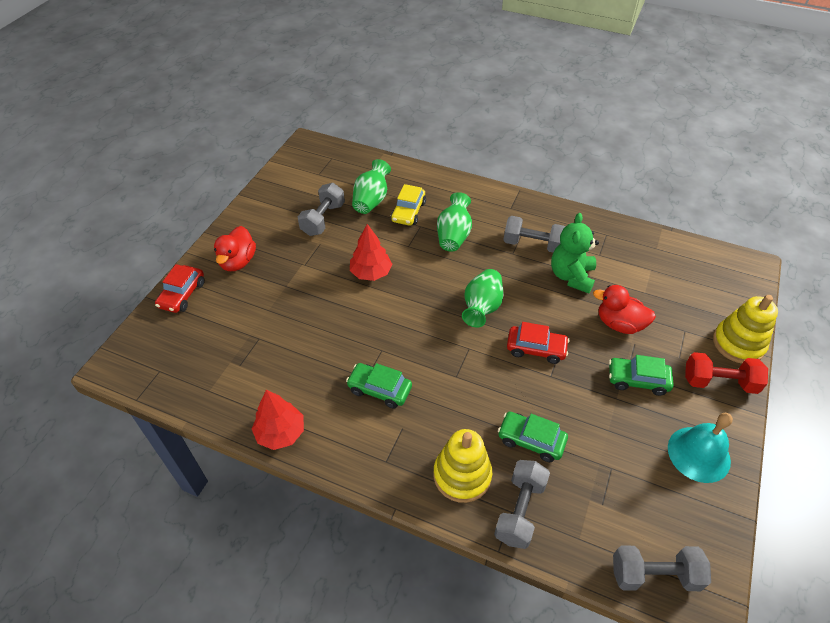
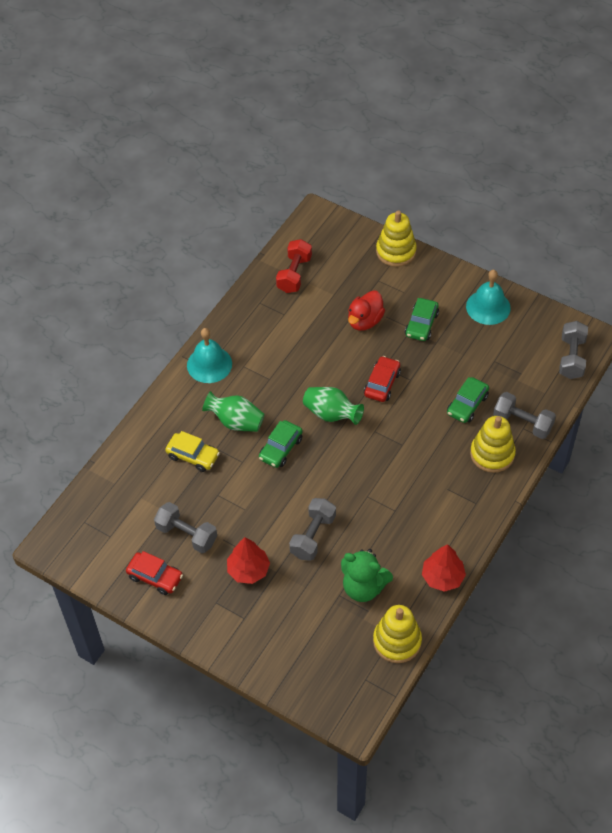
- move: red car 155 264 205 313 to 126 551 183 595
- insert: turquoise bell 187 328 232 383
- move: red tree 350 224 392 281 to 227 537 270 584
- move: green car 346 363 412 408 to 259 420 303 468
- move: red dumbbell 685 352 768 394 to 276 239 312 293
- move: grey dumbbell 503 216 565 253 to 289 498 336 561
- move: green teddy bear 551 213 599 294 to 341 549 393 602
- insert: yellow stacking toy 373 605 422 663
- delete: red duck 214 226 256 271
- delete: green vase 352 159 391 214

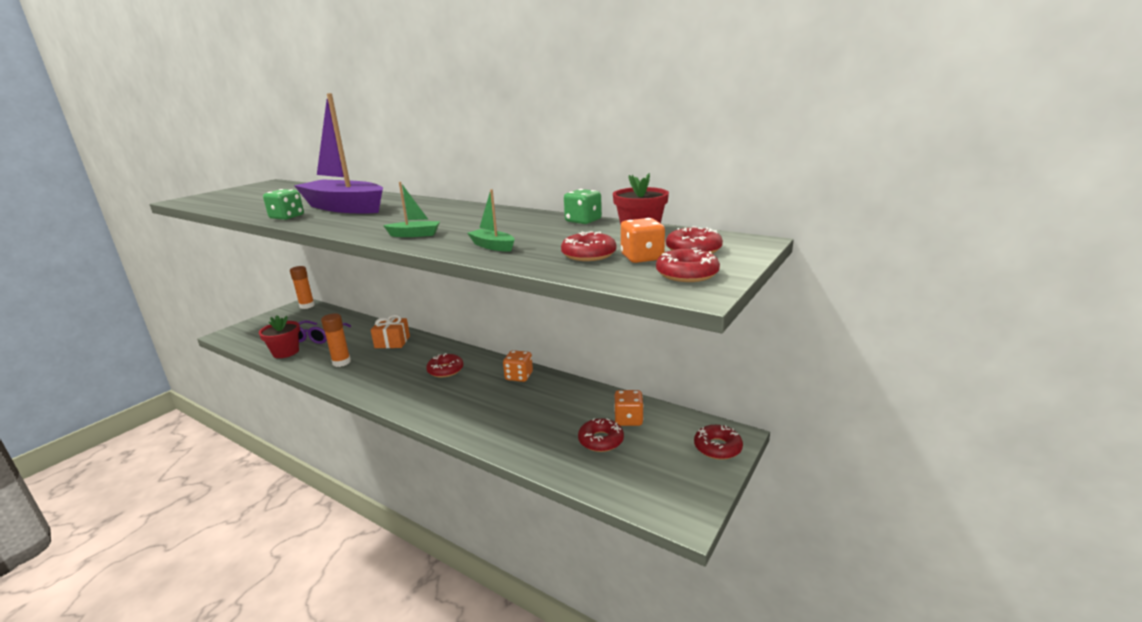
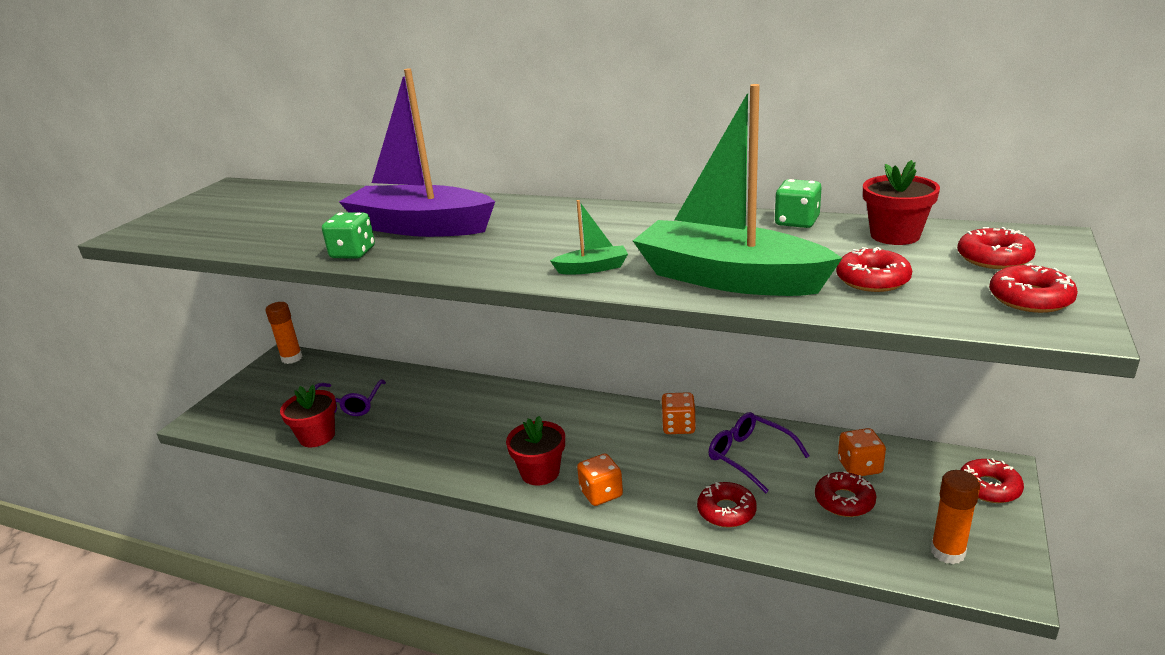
- insert: red flower pot 506 416 565 486
- move: orange dice 621 218 665 263 to 577 453 623 506
- resize: green boat 468 189 514 252 = 633 84 842 296 x2.47
- move: red donut 426 353 464 378 to 697 482 757 527
- insert: purple glasses 709 412 810 493
- move: orange glue stick 321 313 351 367 to 931 470 980 564
- delete: orange gift 371 314 410 348

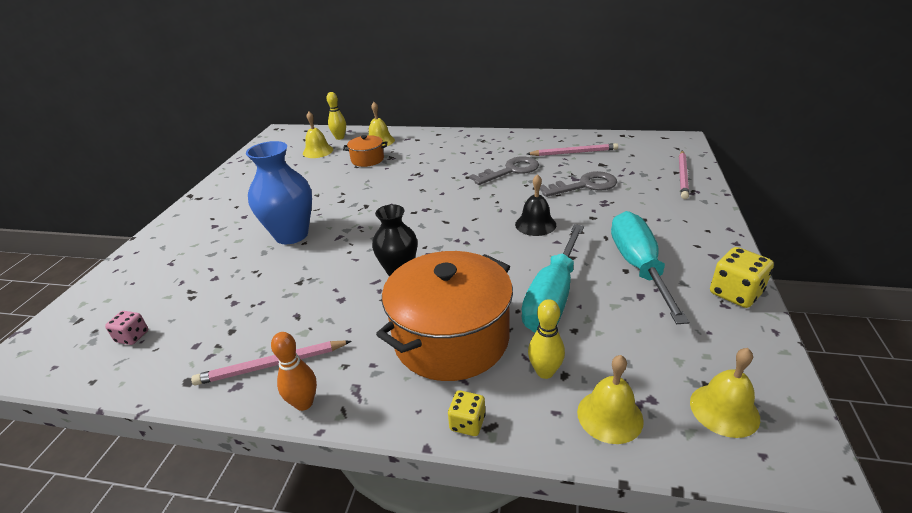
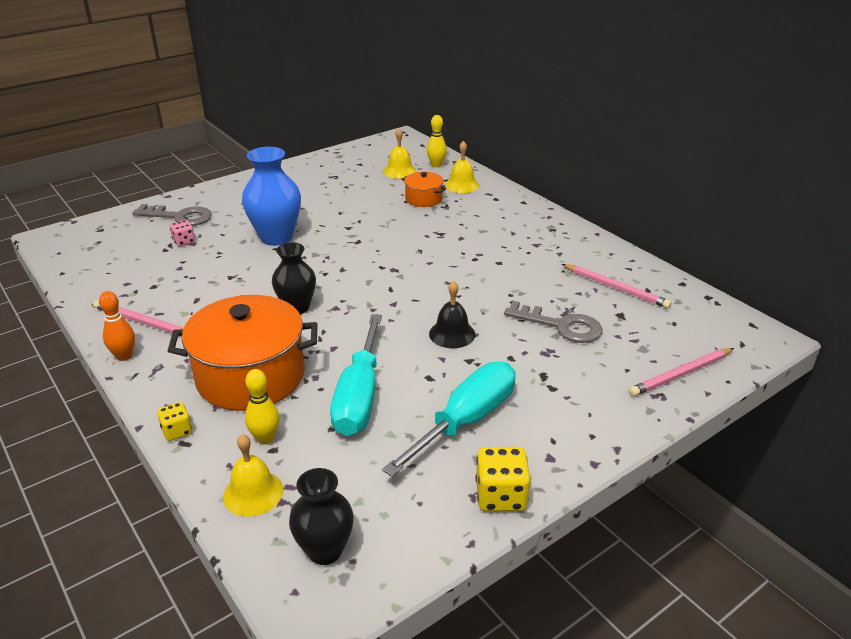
- move: grey key 470 156 539 185 to 132 204 212 226
- move: pink dice 105 311 148 345 to 170 220 195 246
- replace: yellow bell 690 348 760 438 to black vase 289 468 354 565
- rotate: turquoise screwdriver 521 224 584 333 = 330 314 382 436 60 degrees counterclockwise

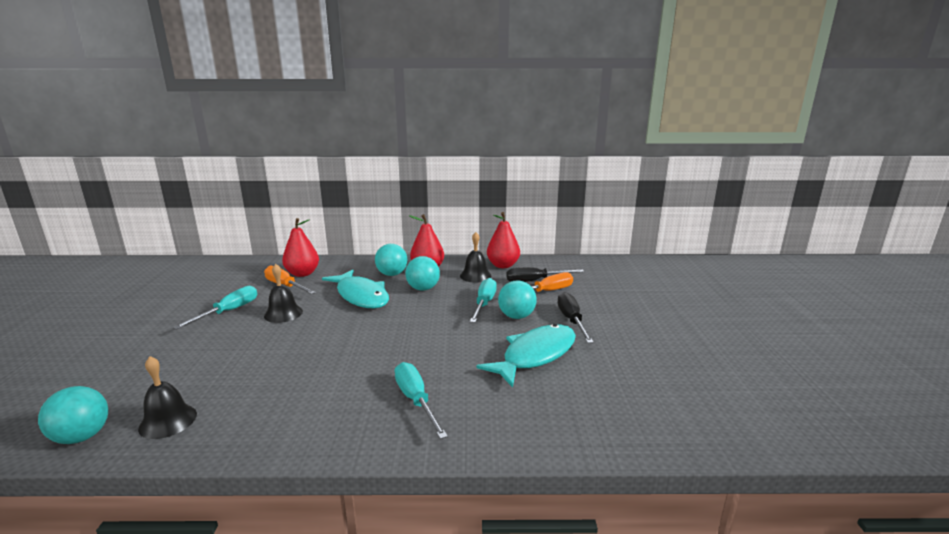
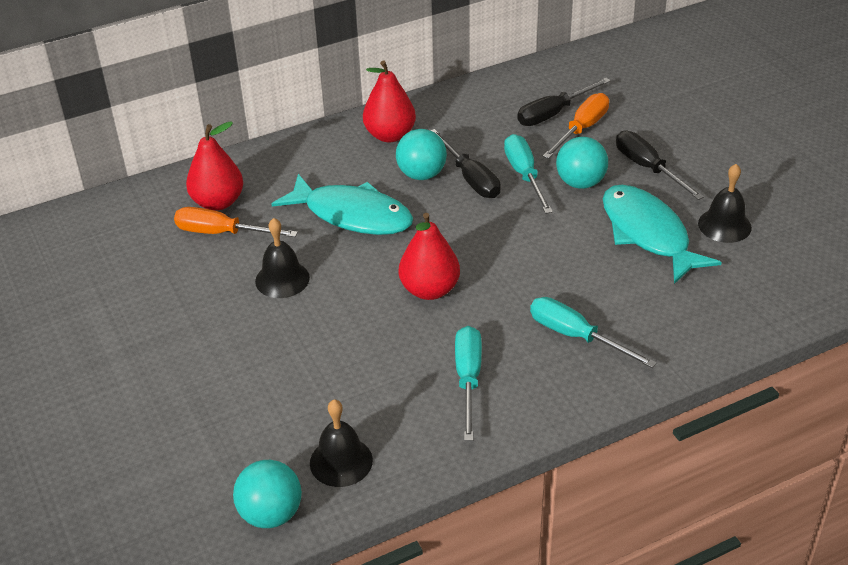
- move: red pear 487 212 520 268 to 399 213 460 300
- insert: black screwdriver 430 129 501 198
- move: turquoise screwdriver 173 286 257 329 to 455 326 482 441
- rotate: turquoise fish 476 324 576 388 = 603 185 722 284 45 degrees counterclockwise
- move: black bell 460 232 491 283 to 698 164 752 243
- delete: turquoise ball 375 244 408 276

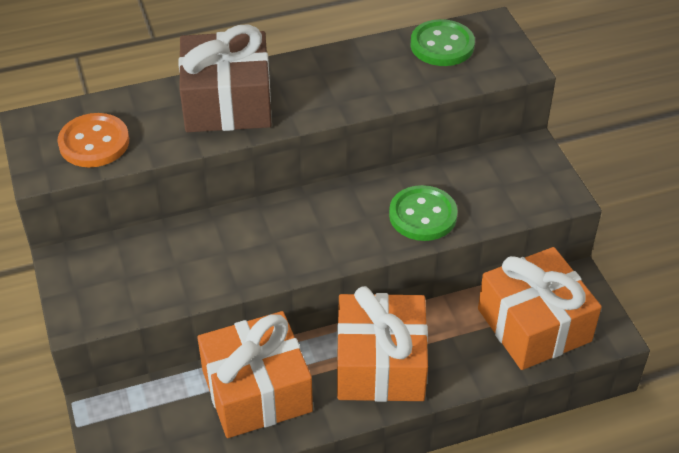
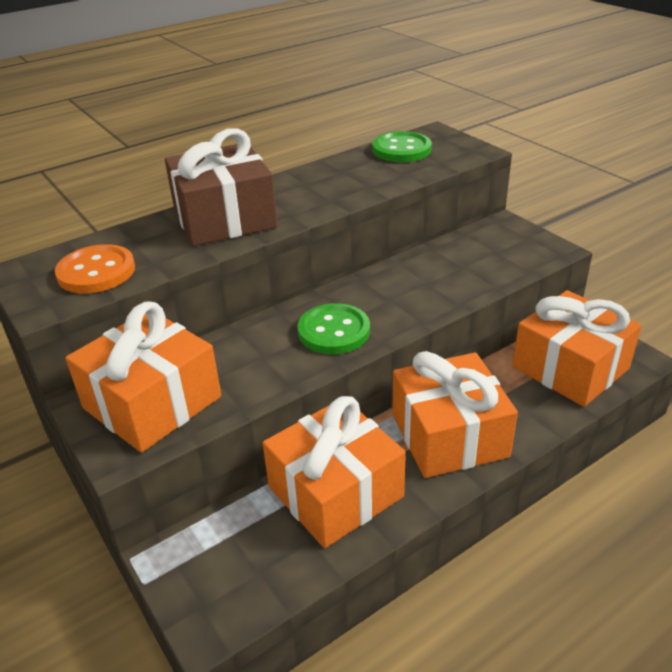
- insert: orange gift 65 301 221 453
- move: green button 389 185 458 241 to 298 303 370 354

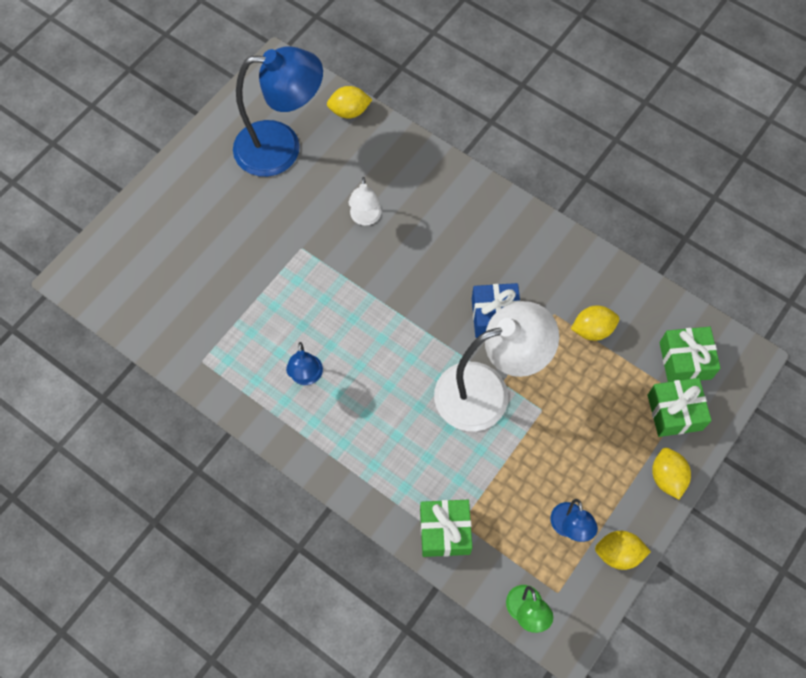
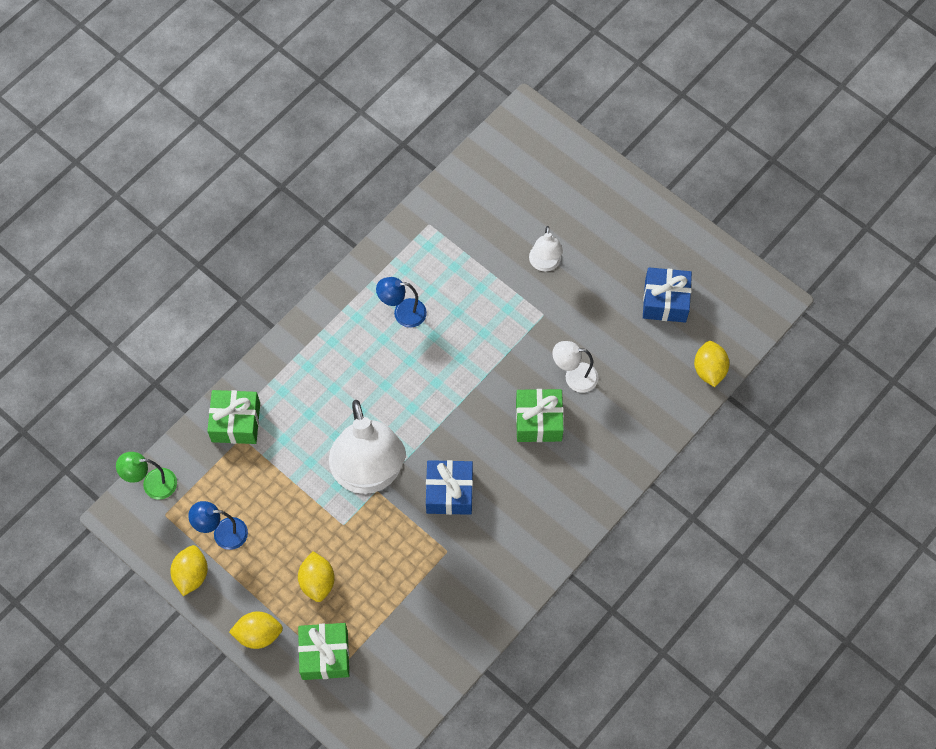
- move: yellow lemon 571 305 619 341 to 298 551 335 602
- move: green gift 659 327 721 382 to 516 389 564 442
- insert: white lamp 529 226 563 272
- replace: blue lamp 233 46 323 177 to blue gift 643 267 692 323

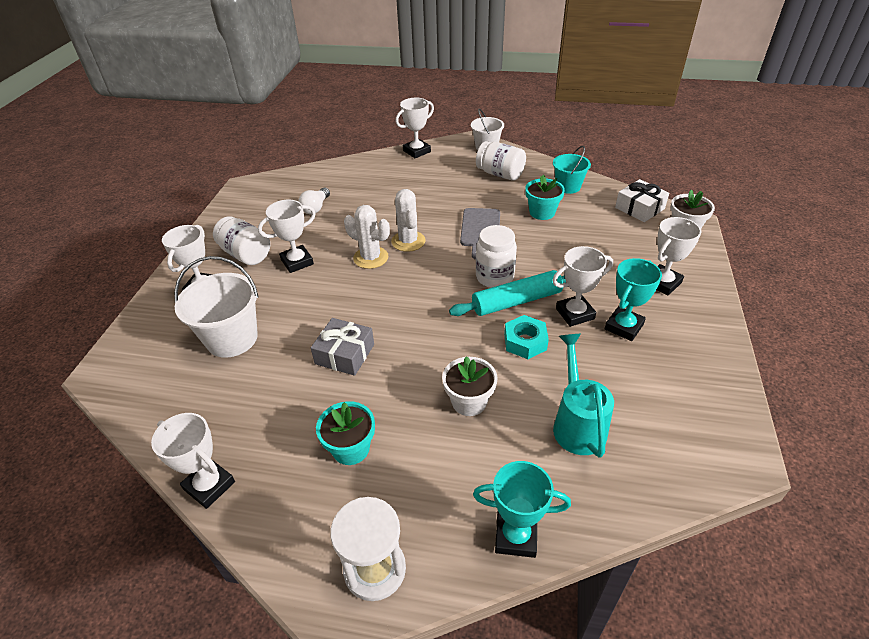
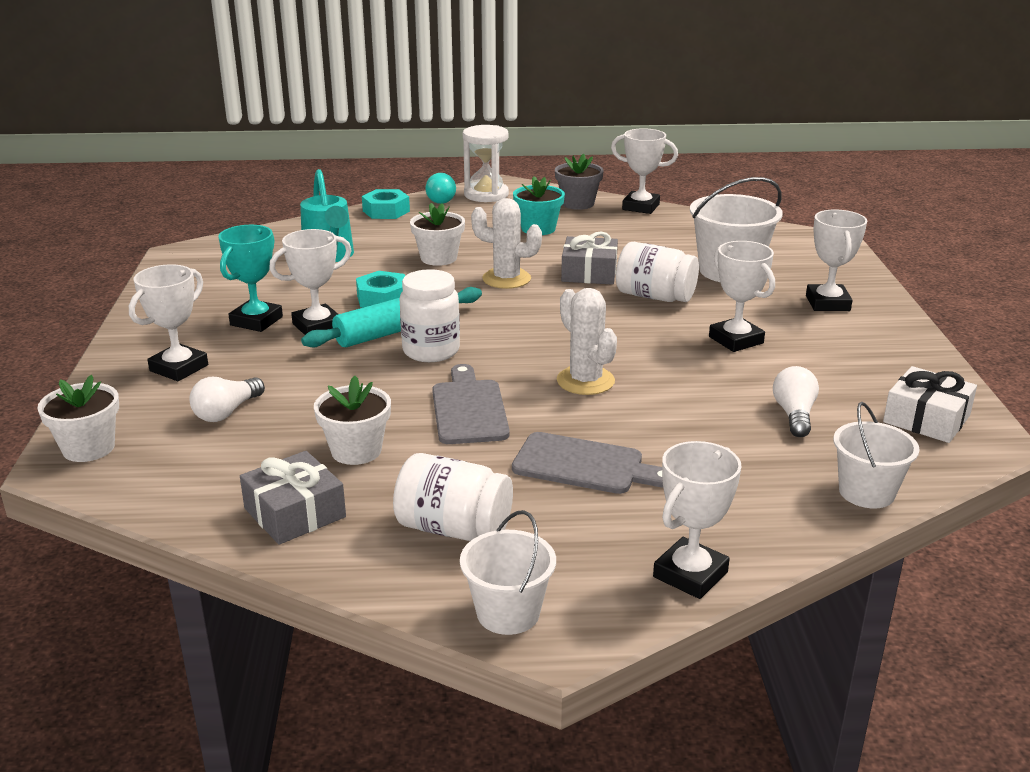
- insert: white light bulb 189 377 265 422
- replace: turquoise bucket 553 146 591 194 to grey gift 240 451 346 545
- recolor: turquoise flower pot 526 175 565 220 to white flower pot 314 376 391 465
- replace: turquoise trophy 473 461 571 558 to turquoise nut 362 189 410 219
- insert: turquoise light bulb 425 173 456 204
- move: white cactus 344 205 390 269 to 471 198 542 289
- insert: grey cutting board 512 432 663 494
- insert: grey flower pot 555 154 604 210
- move: white jar 213 216 270 265 to 616 242 699 302
- rotate: white trophy 258 200 316 273 = 709 241 775 352 75 degrees counterclockwise
- insert: white bucket 833 402 920 508
- move: white gift 615 179 669 222 to 883 366 977 443

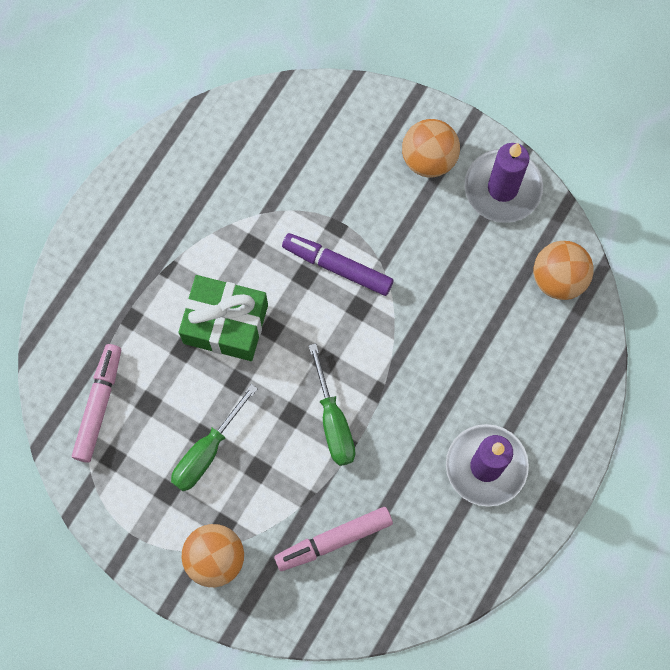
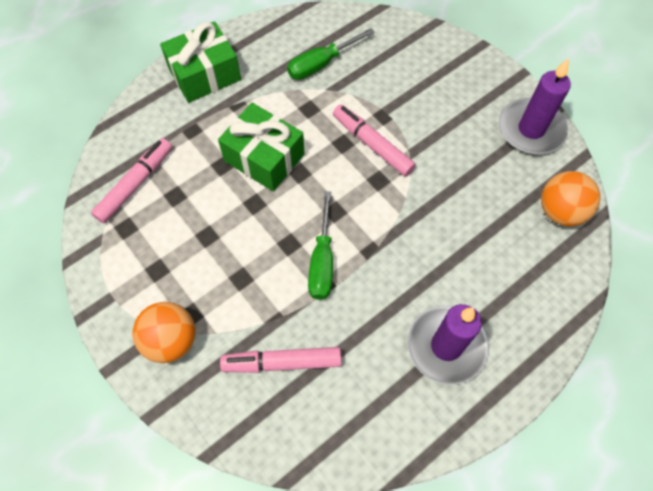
- insert: green gift 160 21 241 103
- move: green screwdriver 171 384 258 491 to 287 28 375 80
- recolor: purple marker 282 233 394 296 to pink marker 333 105 416 177
- delete: orange ball 402 119 460 178

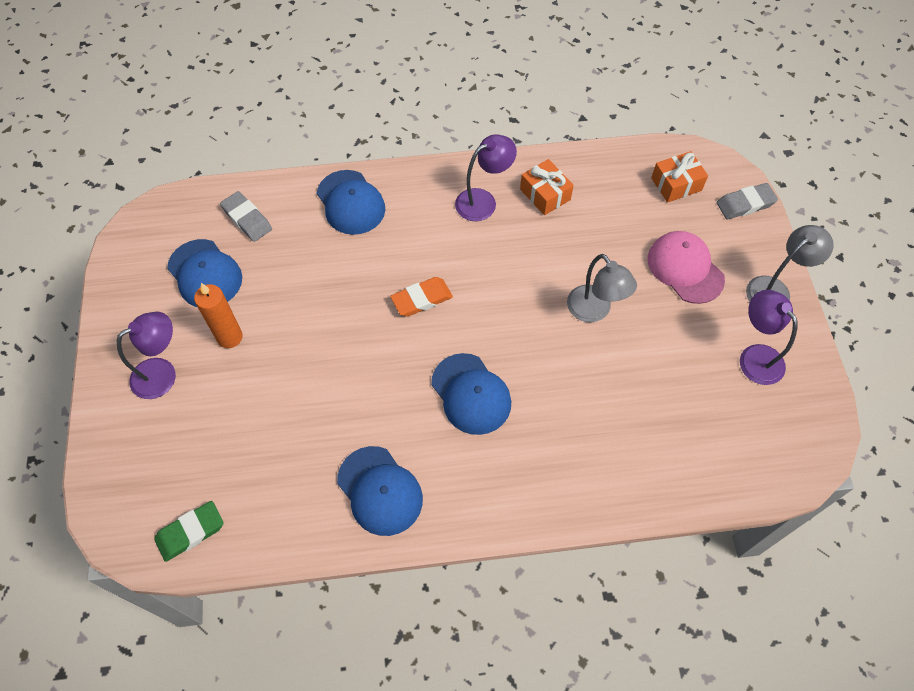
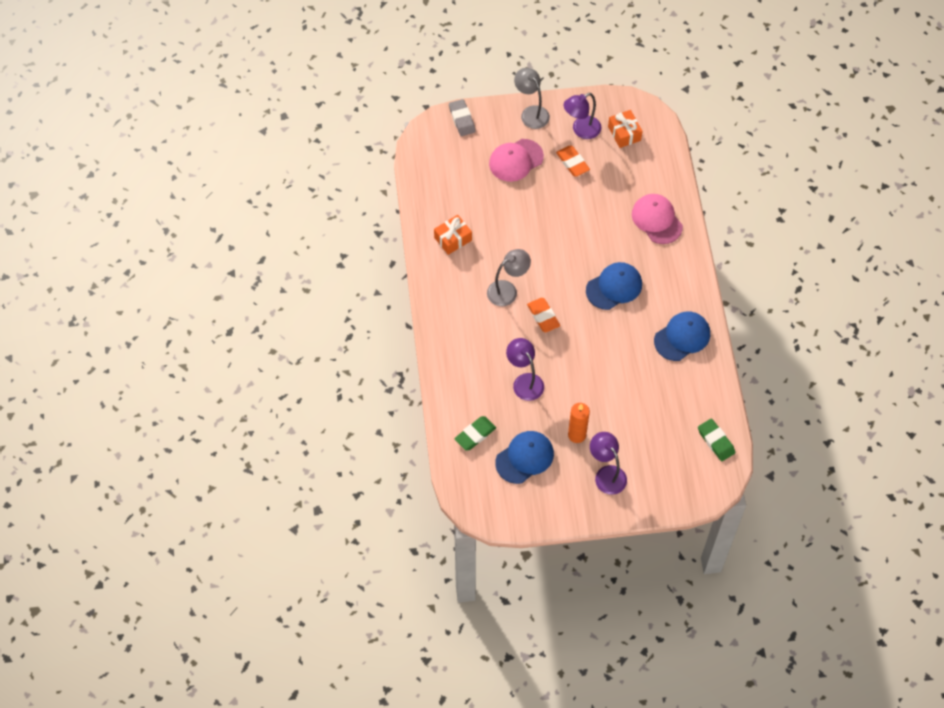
- recolor: grey eraser 220 191 272 242 to green eraser 454 416 496 451
- move: grey lamp 567 254 637 323 to 487 249 531 306
- move: purple lamp 455 134 517 221 to 506 338 544 401
- insert: orange eraser 556 146 590 177
- move: orange gift 651 151 708 203 to 608 110 643 148
- insert: pink cap 632 194 683 244
- delete: blue cap 317 170 385 235

